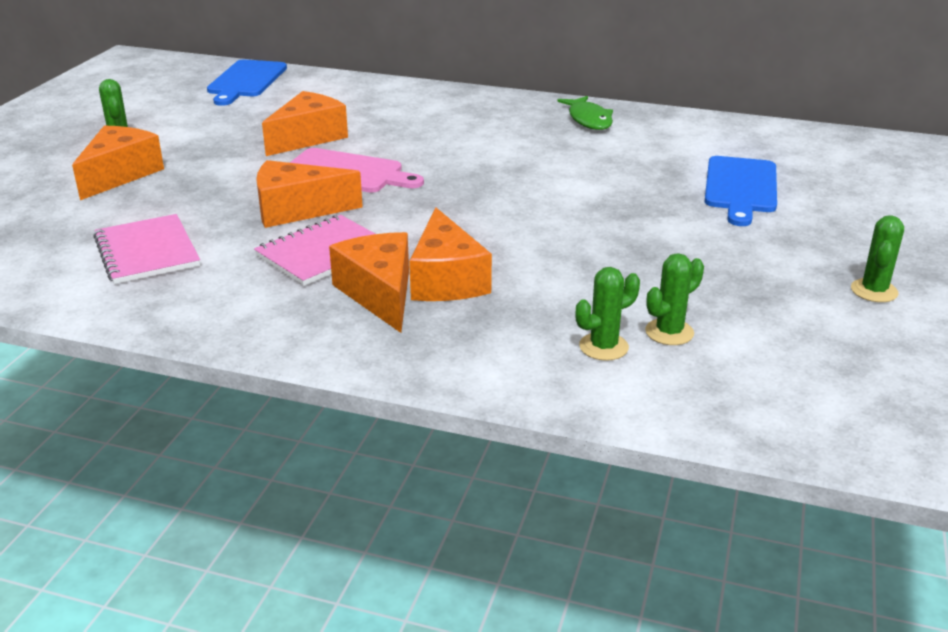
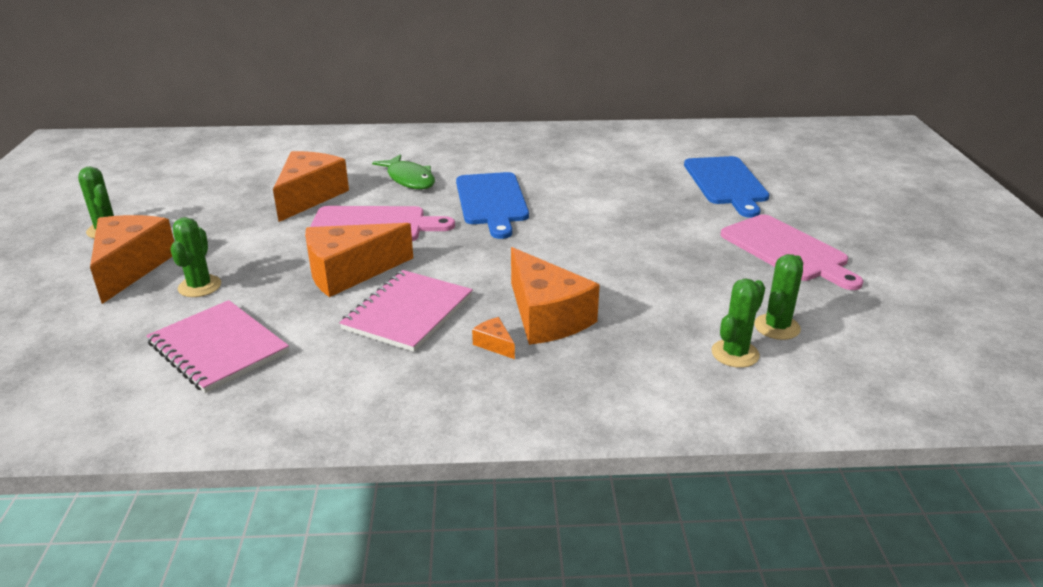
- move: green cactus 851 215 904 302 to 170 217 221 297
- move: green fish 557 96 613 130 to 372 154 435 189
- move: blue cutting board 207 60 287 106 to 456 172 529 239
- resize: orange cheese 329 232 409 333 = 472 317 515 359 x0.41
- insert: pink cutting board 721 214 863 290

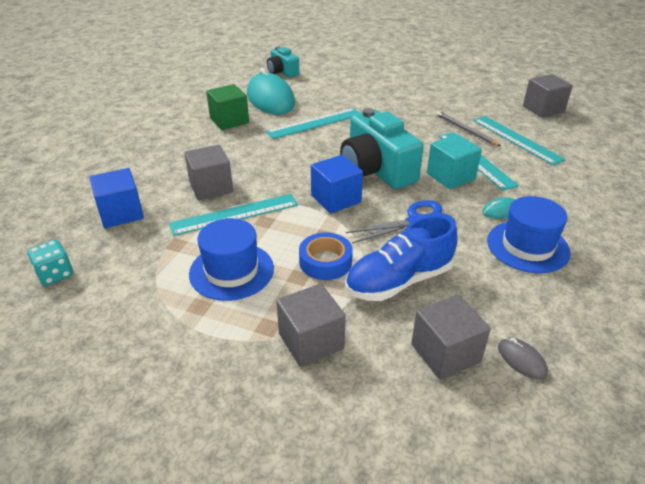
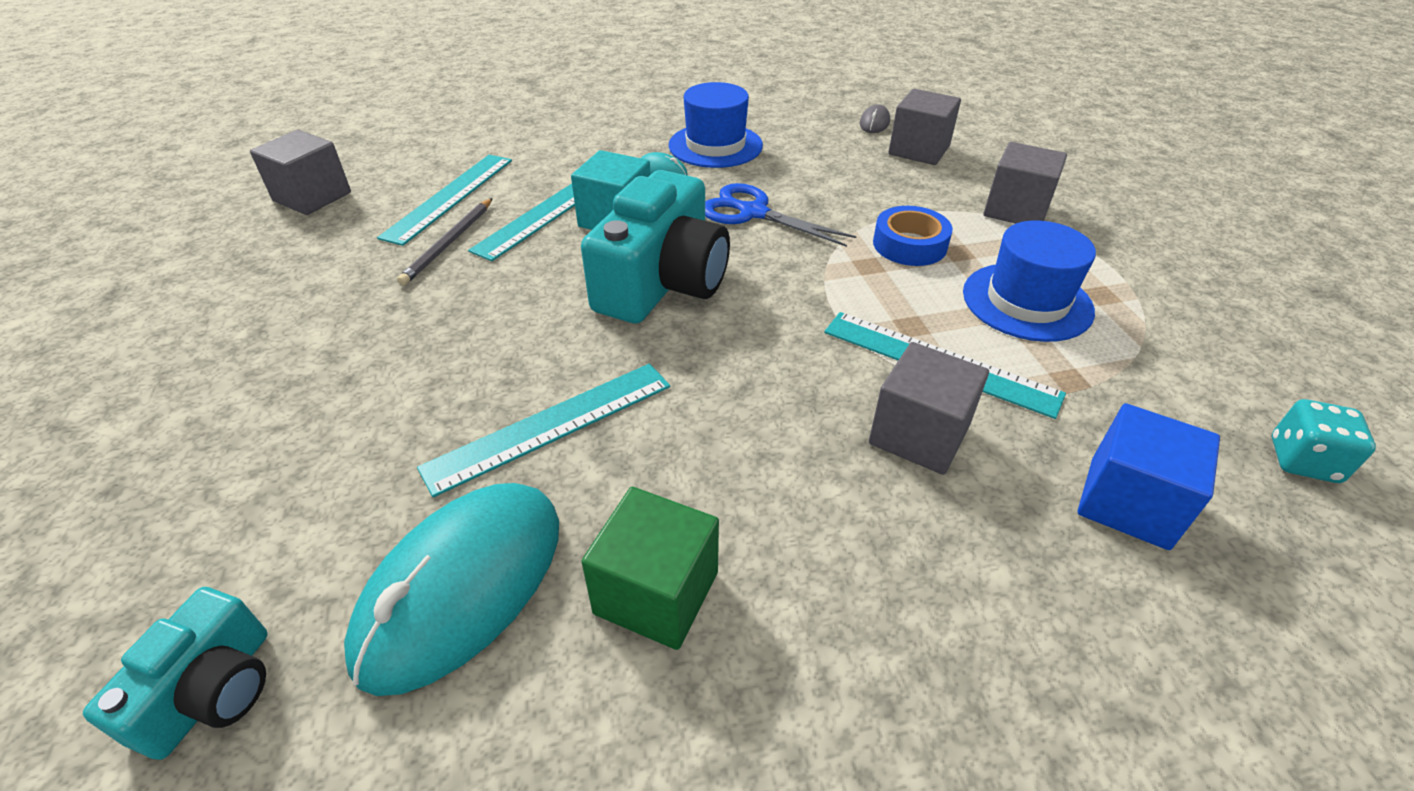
- rotate: turquoise ruler 266 108 360 139 = 417 364 670 497 60 degrees counterclockwise
- delete: blue cube 311 155 363 214
- delete: blue shoe 345 215 458 301

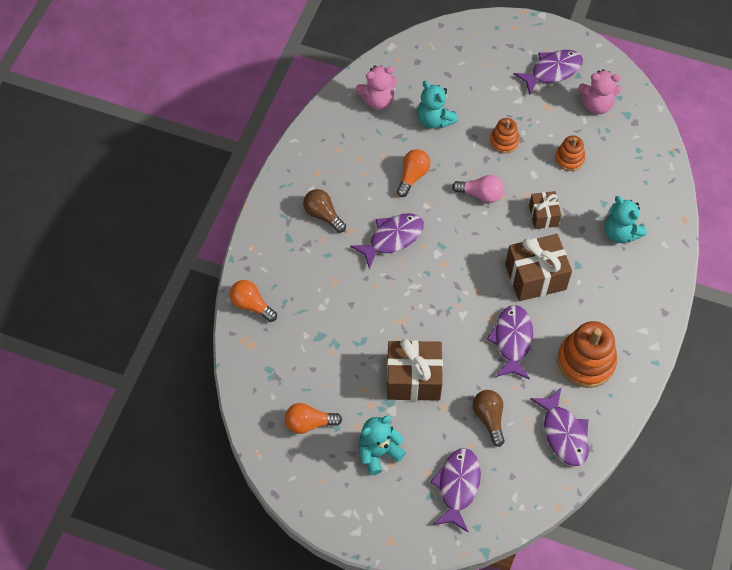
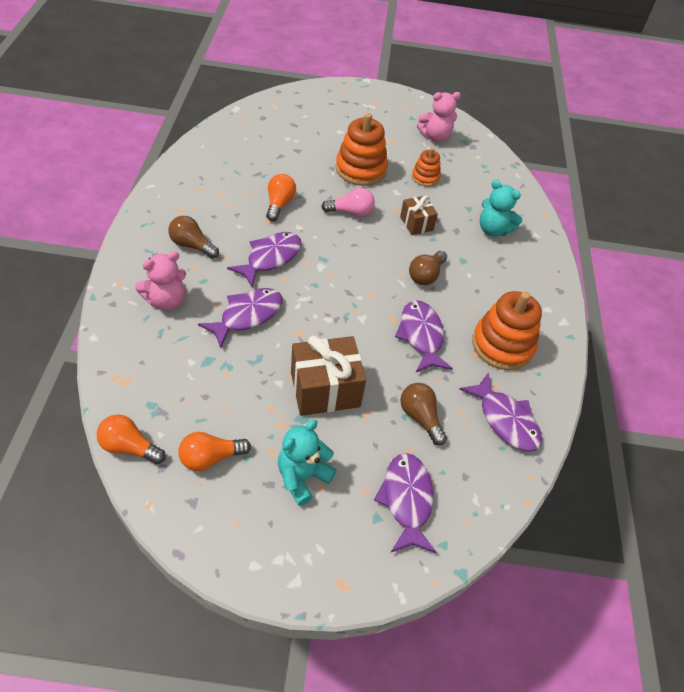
- move: orange light bulb 229 280 277 322 to 97 414 166 464
- move: pink teddy bear 356 66 397 110 to 135 251 186 310
- move: purple fish 513 50 583 95 to 198 288 282 348
- resize: orange stacking toy 490 118 520 154 = 336 113 388 186 x1.81
- replace: brown gift 505 234 572 301 to brown light bulb 409 251 447 285
- delete: turquoise teddy bear 417 81 458 129

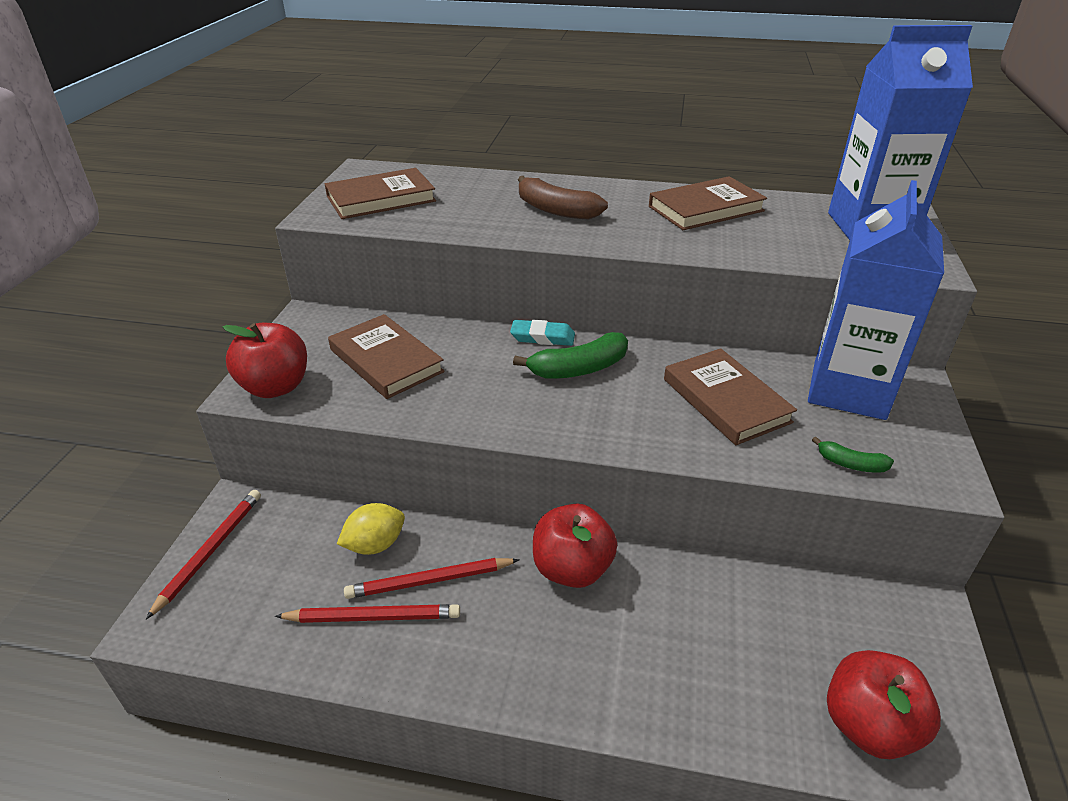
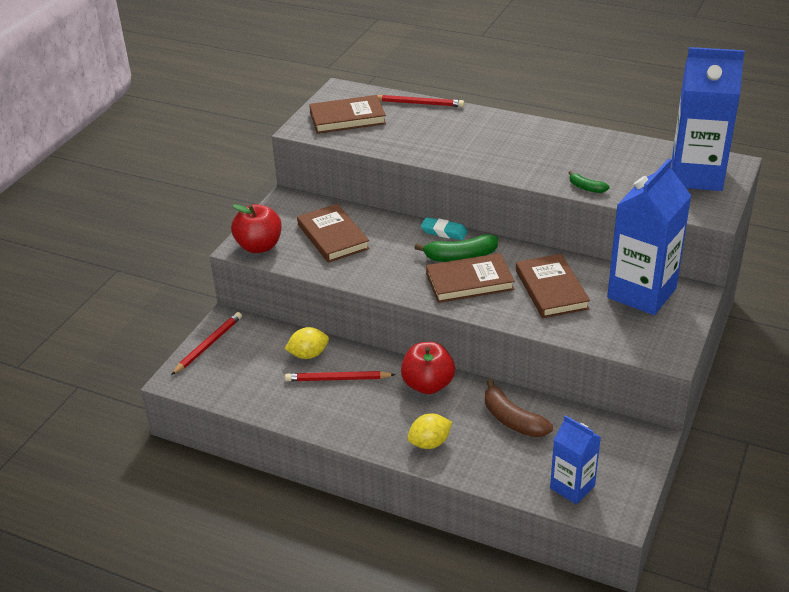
- move: red pencil 275 604 460 623 to 378 95 464 107
- insert: yellow lemon 407 414 452 449
- move: brown book 649 176 767 230 to 426 253 515 303
- move: brown banana 518 176 608 220 to 485 379 553 437
- replace: red apple 827 650 941 759 to blue carton 550 415 601 504
- move: green banana 812 437 894 473 to 568 171 610 193

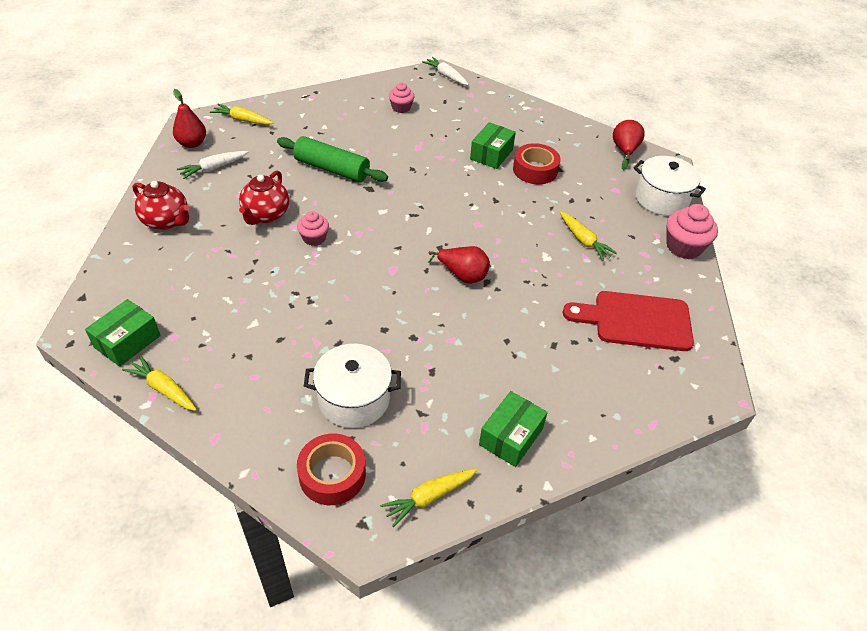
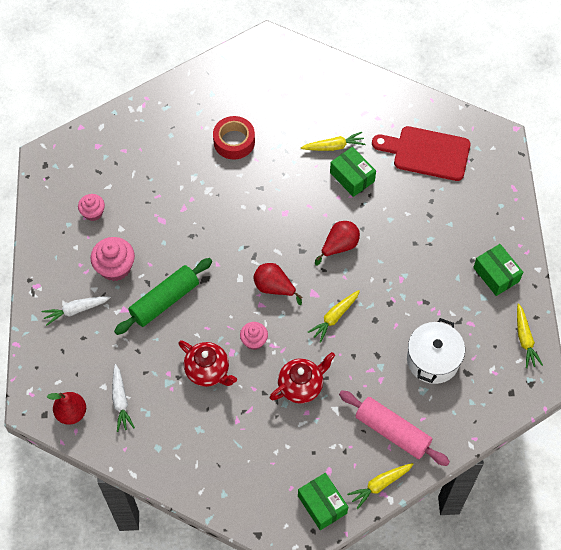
- move: white carrot 422 57 469 85 to 42 296 111 326
- move: pink cupcake 667 204 718 259 to 91 237 135 281
- move: red pear 613 120 645 170 to 253 263 302 305
- move: red teapot 133 181 189 230 to 270 352 335 403
- move: yellow carrot 210 104 273 125 to 308 290 360 343
- move: green box 470 122 516 169 to 330 147 376 197
- insert: pink rolling pin 339 390 450 466
- rotate: red cutting board 563 291 694 351 = 372 126 470 181 75 degrees clockwise
- delete: red tape 297 433 366 505
- delete: white pot 633 156 706 216

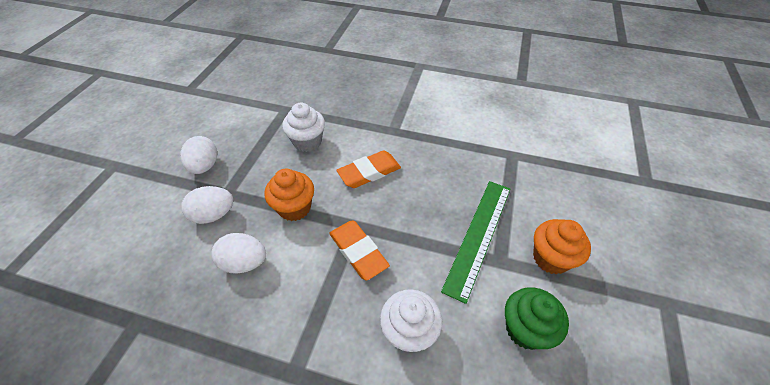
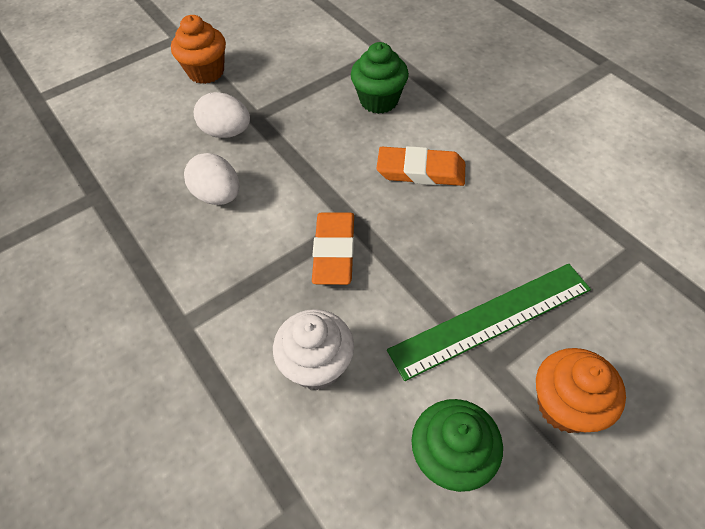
- move: orange cupcake 264 169 314 221 to 171 15 226 84
- recolor: white cupcake 282 103 325 152 to green cupcake 351 42 409 114
- delete: white egg 180 136 217 174

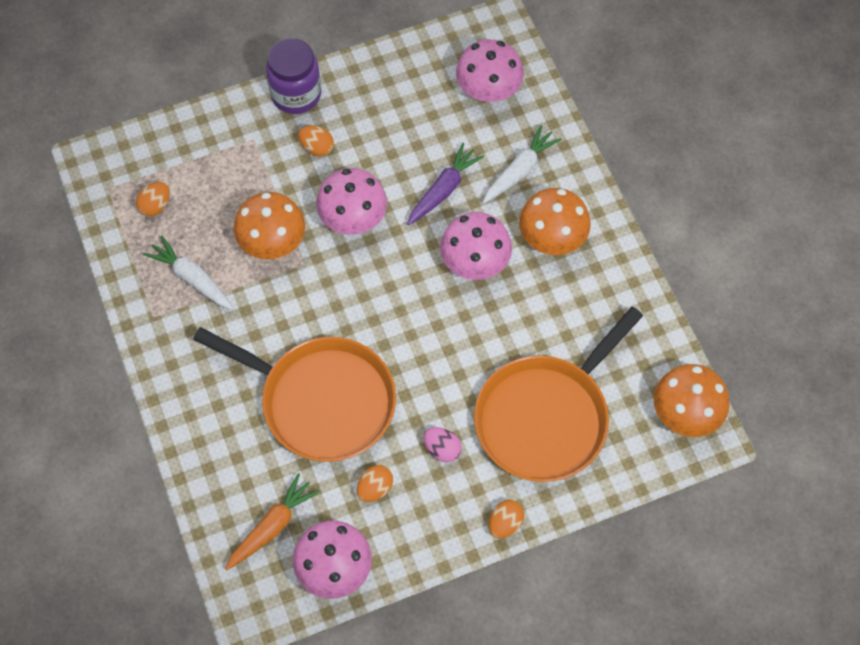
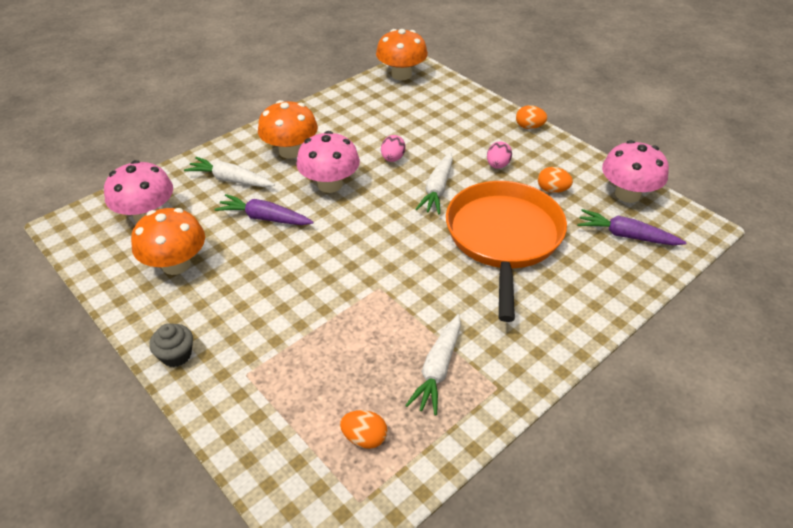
- move: orange mushroom 234 192 305 259 to 131 208 205 275
- replace: purple jar 266 38 321 114 to grey cupcake 149 323 193 367
- insert: pink egg 381 135 406 162
- insert: white carrot 415 152 453 214
- recolor: orange carrot 225 473 320 570 to purple carrot 577 209 687 245
- delete: orange egg 298 125 334 156
- delete: pink mushroom 316 168 387 235
- delete: orange pan 474 307 643 482

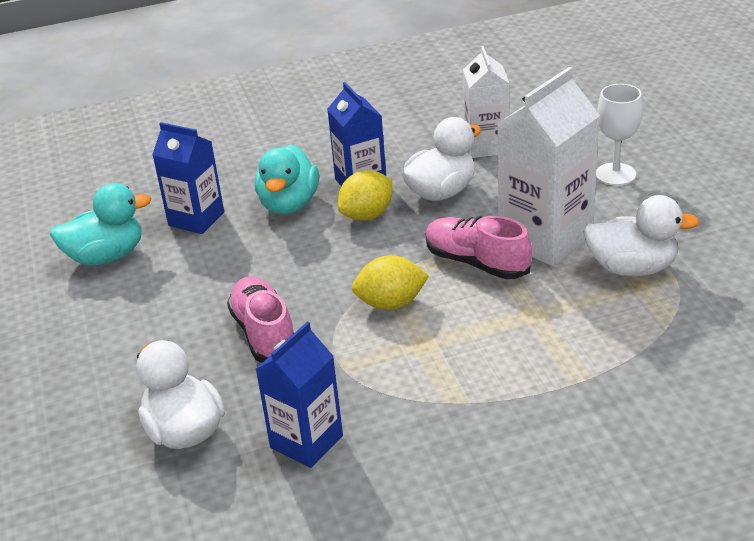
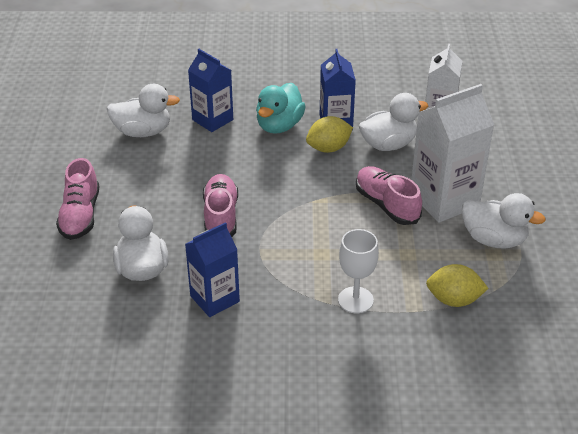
- insert: pink shoe 56 158 99 240
- recolor: turquoise duck 50 183 152 265 to white duck 107 84 180 137
- move: white goblet 596 84 643 186 to 338 229 379 313
- move: yellow lemon 352 255 429 310 to 426 264 489 307

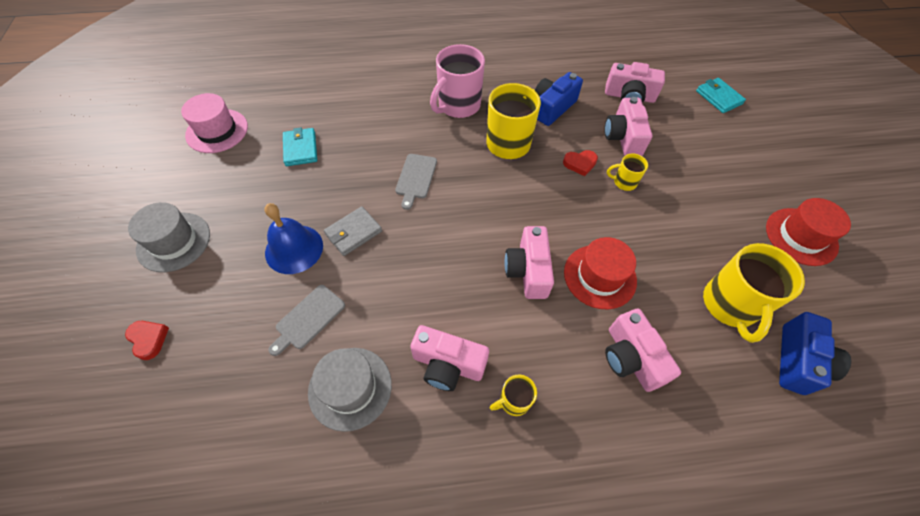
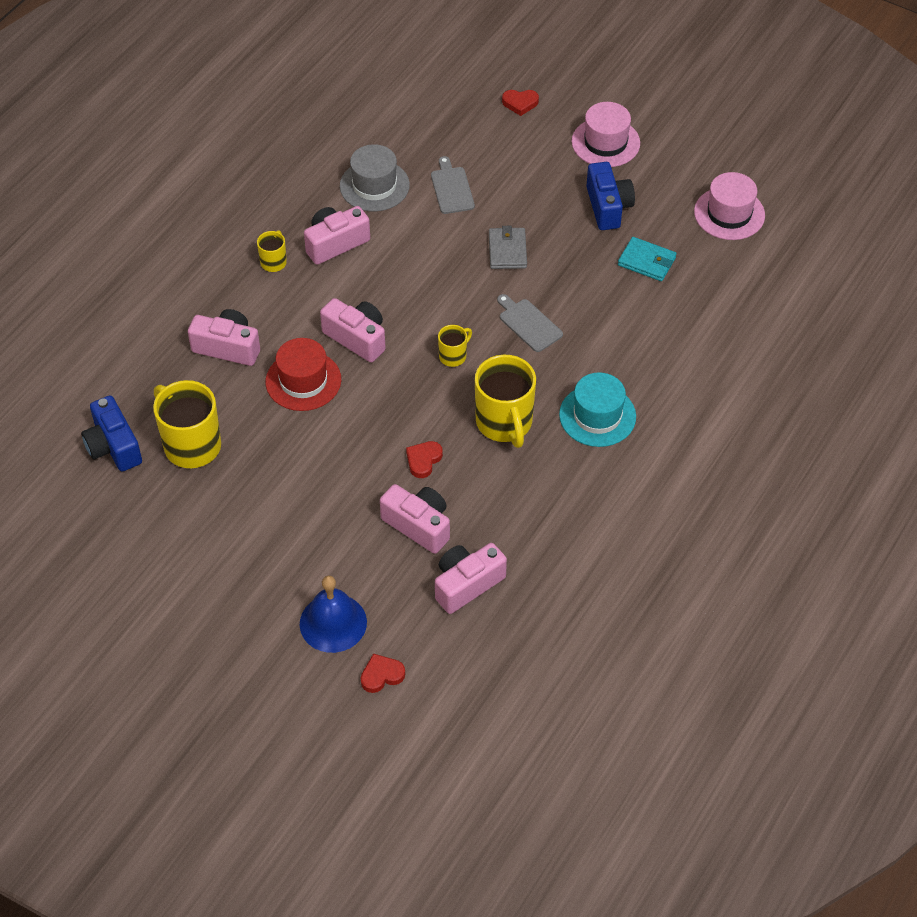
- move: blue bell 264 203 323 274 to 300 575 367 653
- replace: turquoise wallet 696 78 746 113 to red heart 361 654 405 693
- move: yellow mug 607 154 648 191 to 438 325 472 367
- replace: pink mug 430 44 485 118 to turquoise hat 559 372 636 447
- recolor: grey hat 128 202 210 272 to pink hat 571 102 640 167
- move: blue camera 535 72 583 126 to 586 162 635 230
- delete: red hat 766 198 851 266

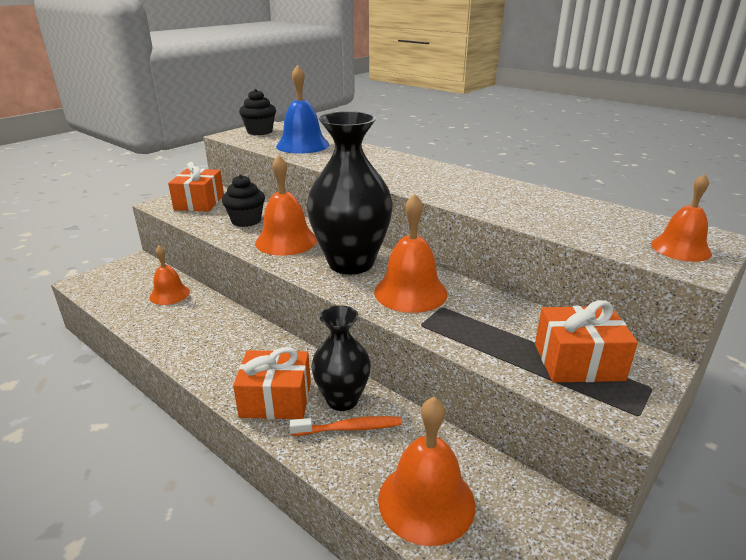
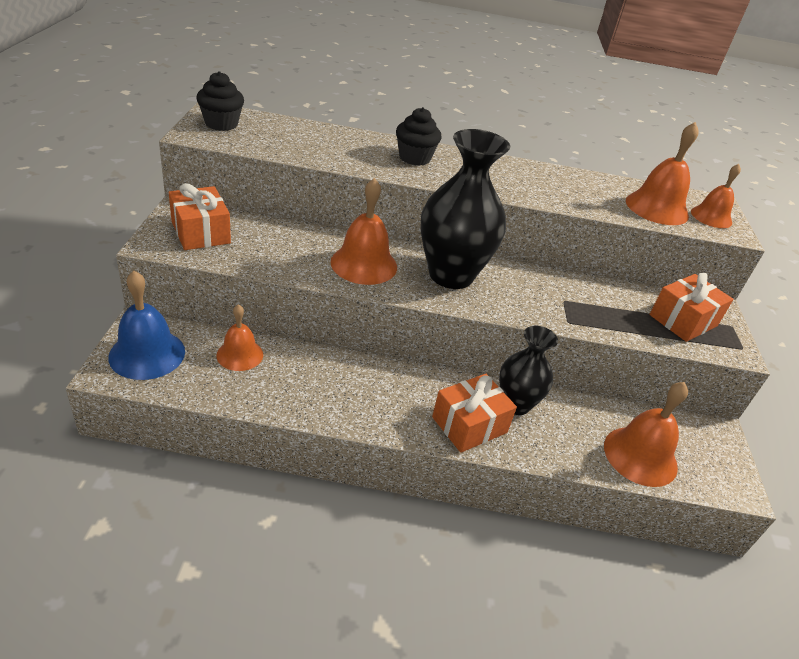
- move: blue bell 276 65 329 154 to 108 271 185 380
- move: black cupcake 222 175 265 227 to 396 107 442 166
- move: orange bell 374 193 448 313 to 626 122 699 225
- delete: orange toothbrush 290 416 402 436

